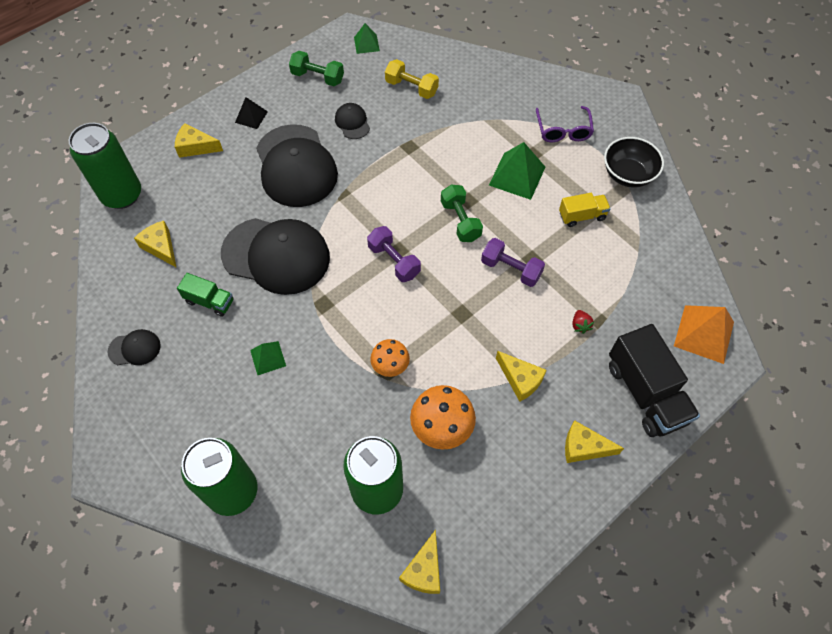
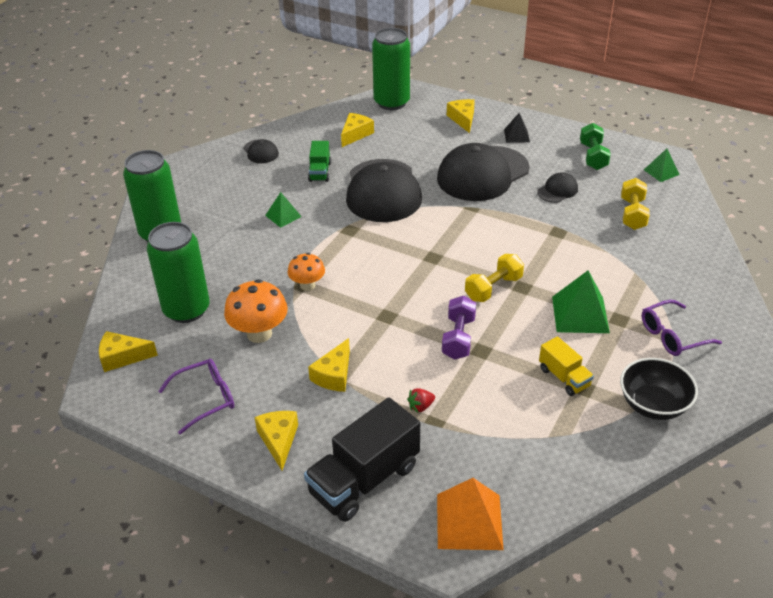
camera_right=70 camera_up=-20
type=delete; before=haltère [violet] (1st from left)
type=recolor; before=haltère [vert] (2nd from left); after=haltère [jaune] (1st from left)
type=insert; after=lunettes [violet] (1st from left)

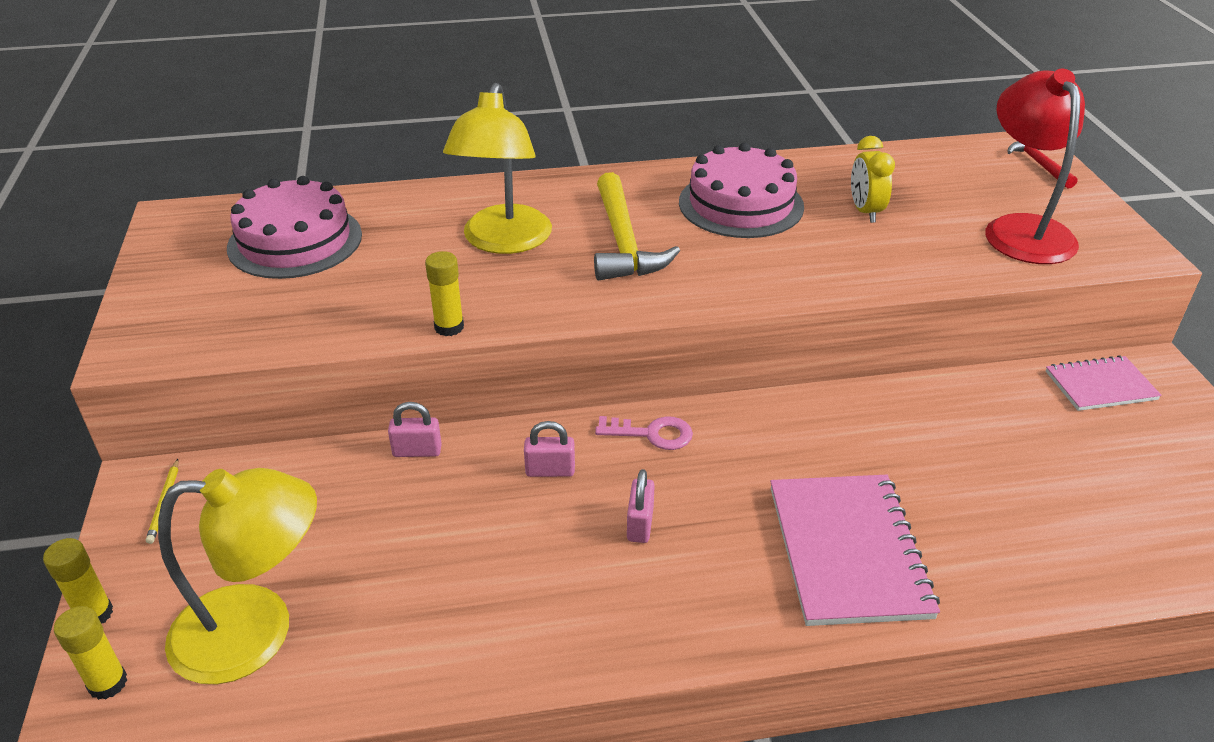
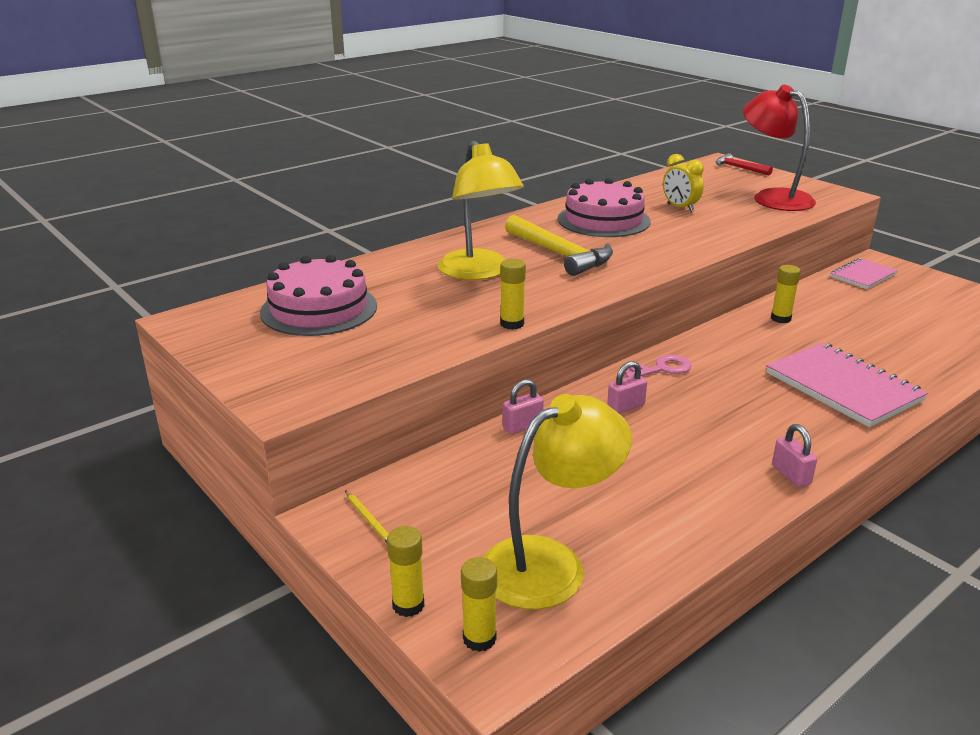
camera_right=-30 camera_up=-10
type=move; before=cadenas [rose] (3rd from left)
type=insert; after=bâton de colle [jaune] (4th from left)

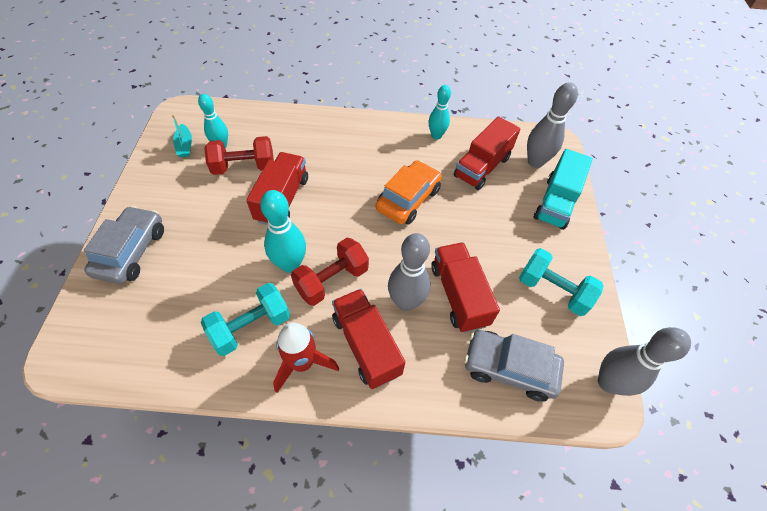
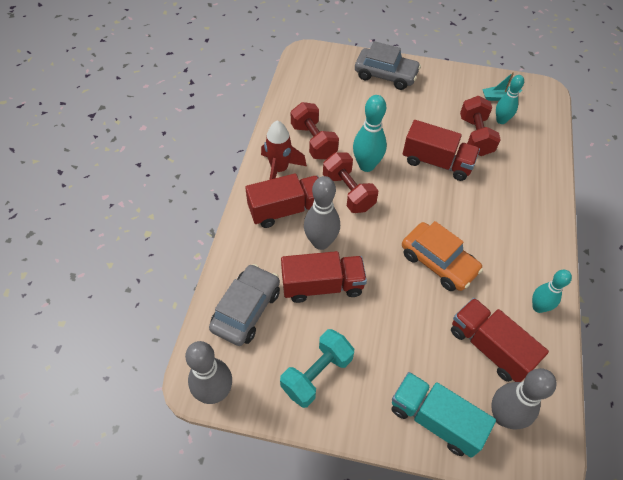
camera_right=100 camera_up=0
type=recolor; before=haltère [turquoise] (1st from left); after=haltère [rouge] (1st from left)

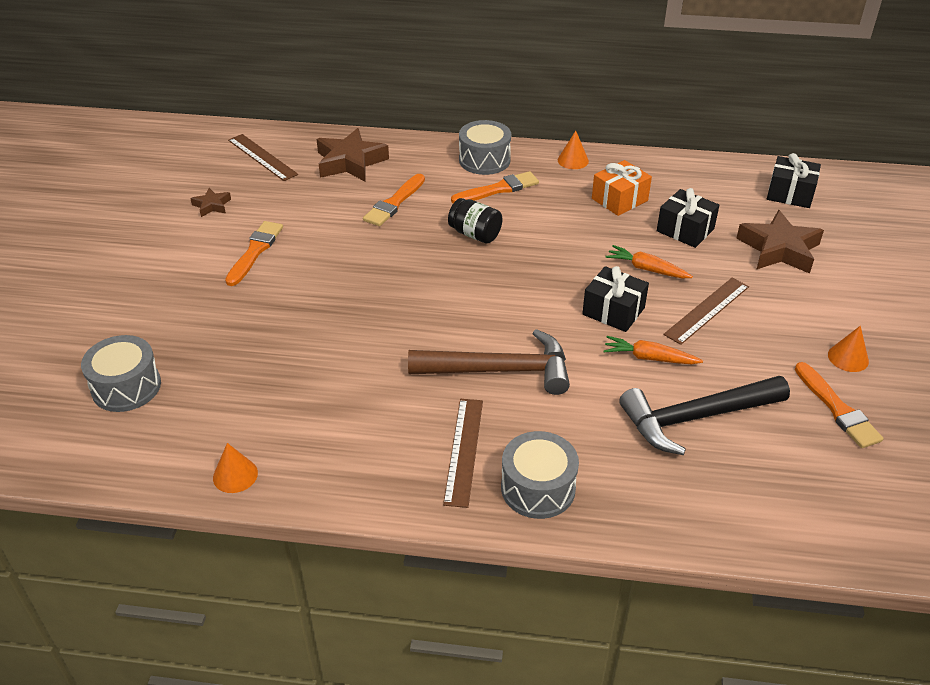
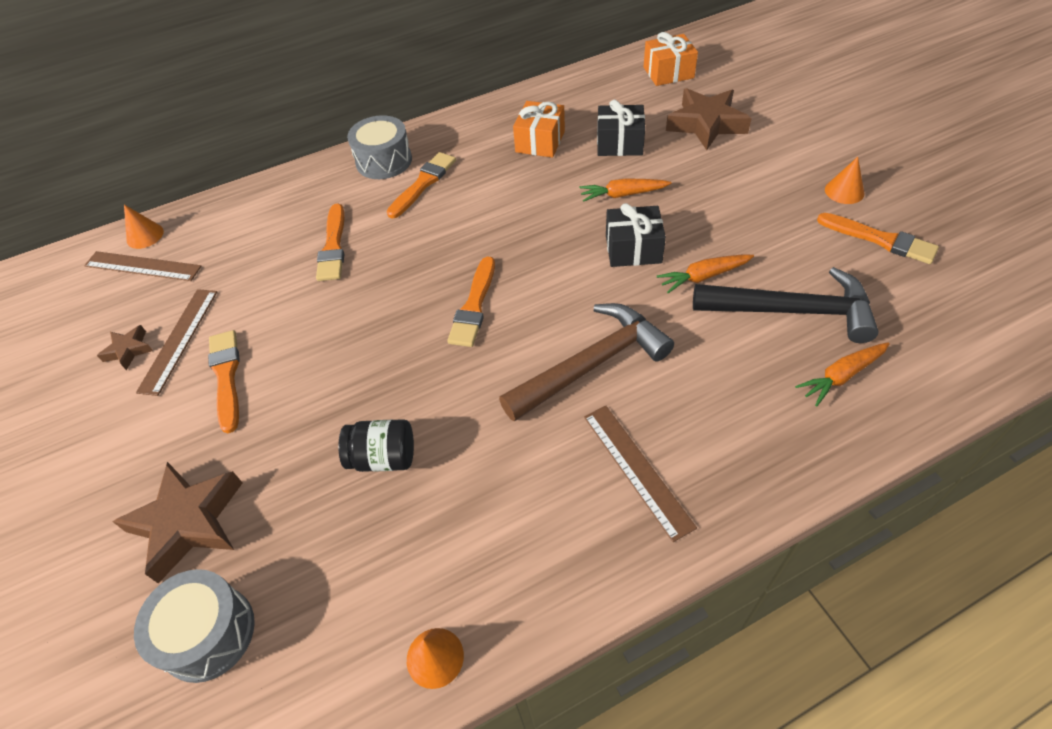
camera_right=-30 camera_up=10
type=move; before=étoile [marron] (2nd from left)
type=move; before=bocal [noir]
type=delete; before=tambour [gris] (3rd from left)
type=move; before=cône [orange] (2nd from left in the first image); after=cône [orange] (1st from left)
type=rotate; before=marteau [noir]; turn=-120
type=move; before=règle [marron] (3rd from left in the first image); after=règle [marron] (2nd from left)
type=recolor; before=cadeau [noir] (3rd from left); after=cadeau [orange] (2nd from left)
type=insert; after=pinceau [orange] (4th from left)
type=insert; after=carotte [orange] (3rd from left)

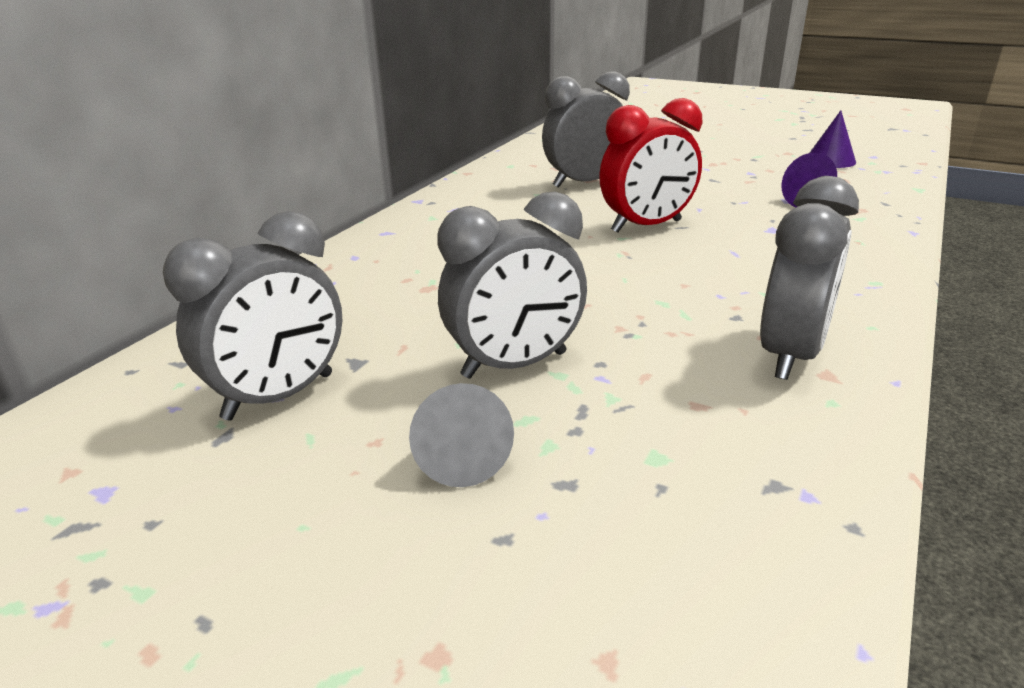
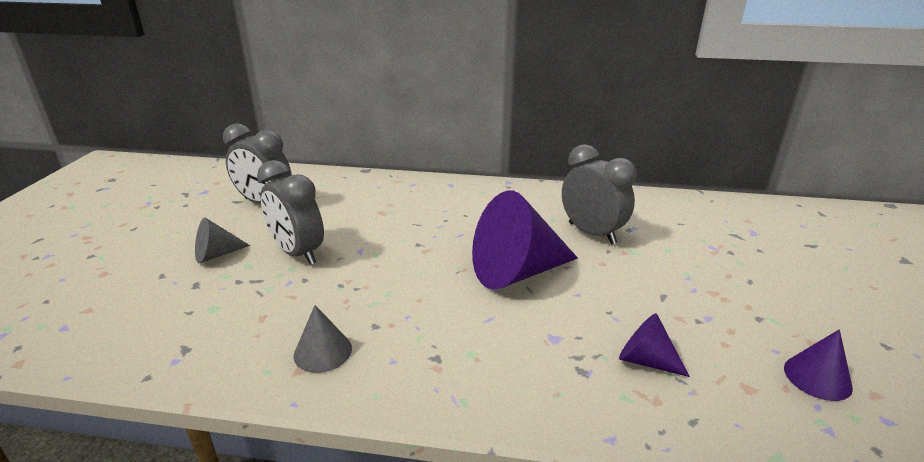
camera_right=70 camera_up=0
type=replace; before=réveil [rouge]; after=cône [violet] (1st from left)
type=replace; before=réveil [gris] (4th from left); after=cône [gris] (2nd from left)

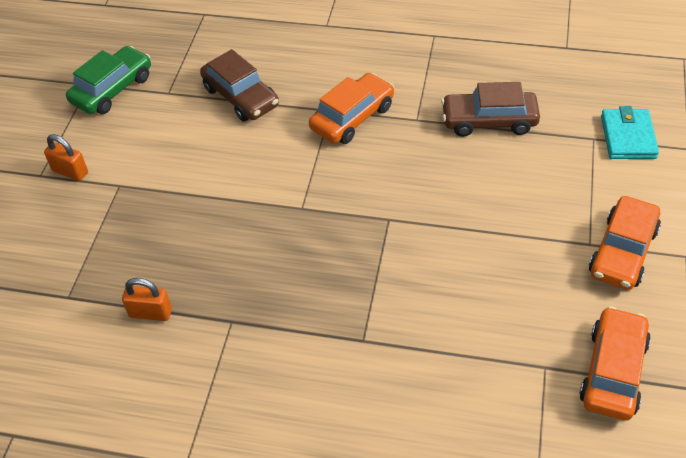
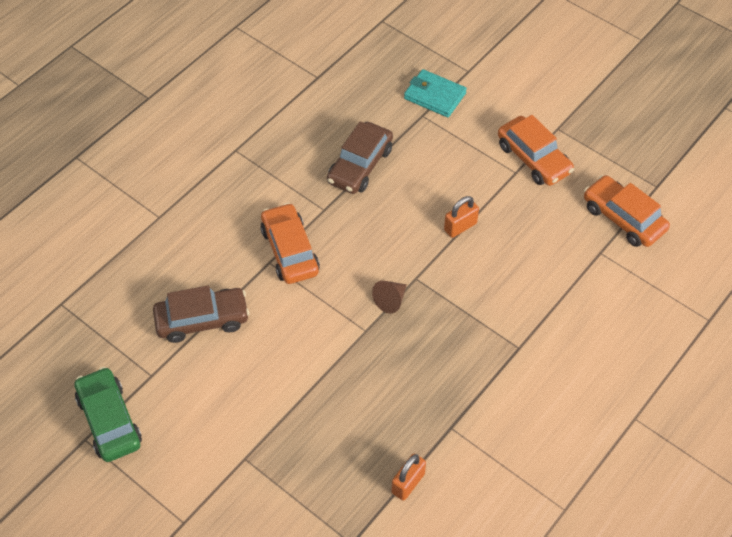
camera_right=-65 camera_up=5
type=move; before=cadenas [orange] (1st from left in the first image); after=cadenas [orange] (2nd from left)
type=insert; after=cône [marron]

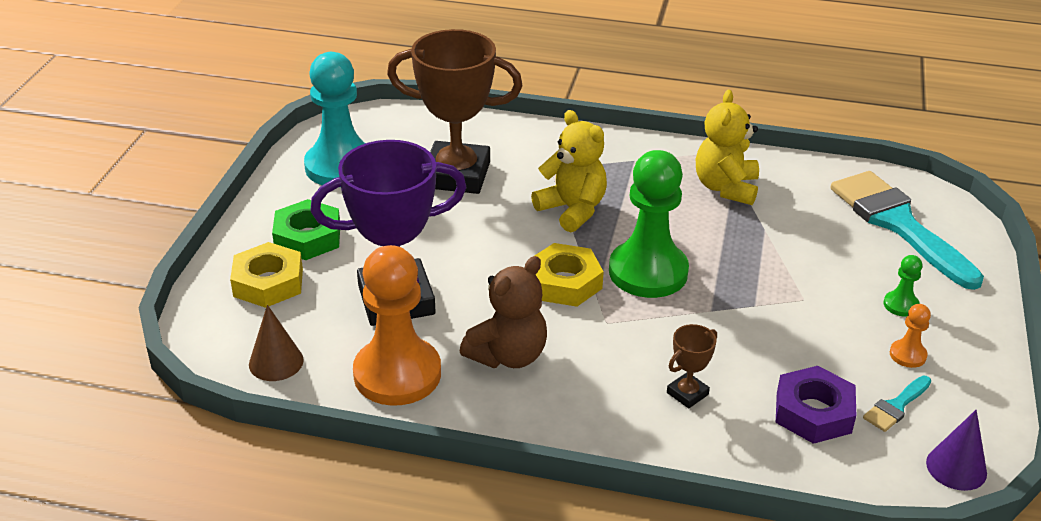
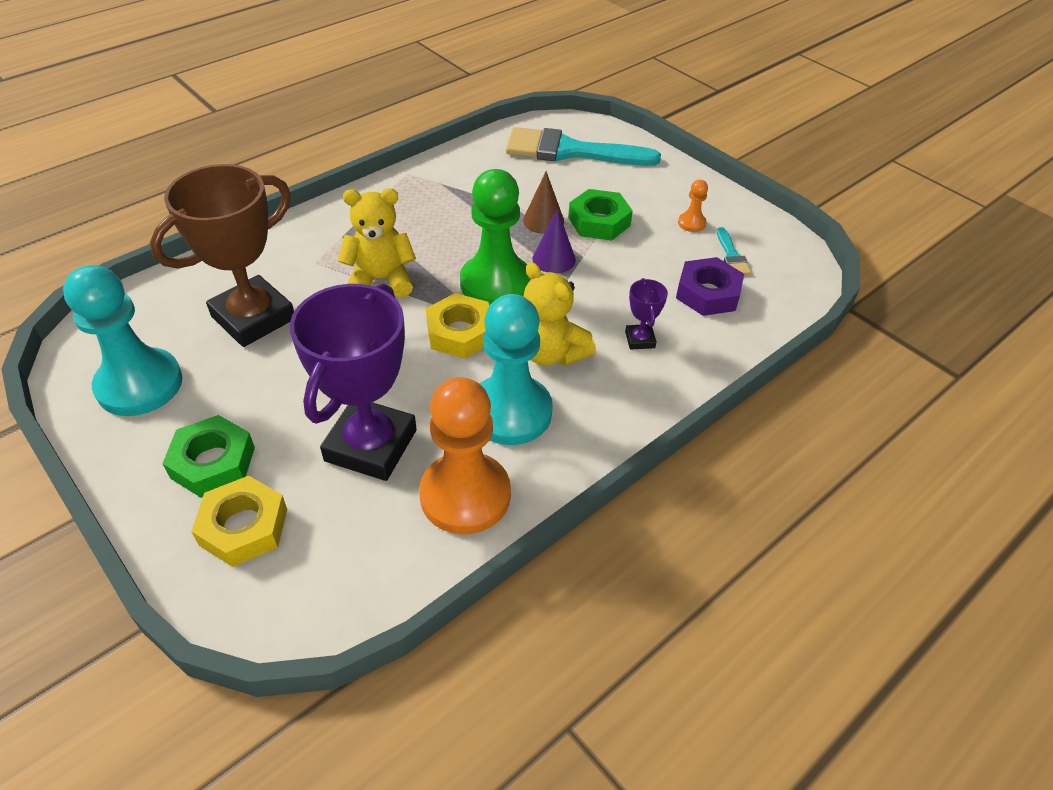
camera_right=-55 camera_up=10
type=move; before=cône [marron]
type=replace; before=ours en peluche [marron]; after=pion [turquoise] (2nd from left)
type=recolor; before=trophée [marron] (2nd from left); after=trophée [violet] (2nd from left)
type=move; before=ours en peluche [jaune] (2nd from left)
type=delete; before=pion [vert] (2nd from left)
type=move; before=cône [violet]
type=insert; after=écrou [vert] (2nd from left)

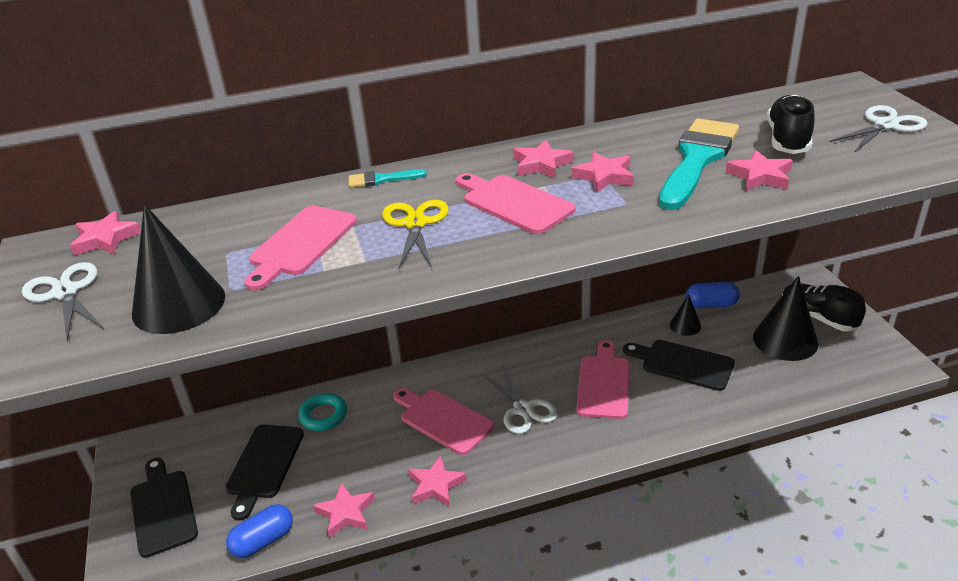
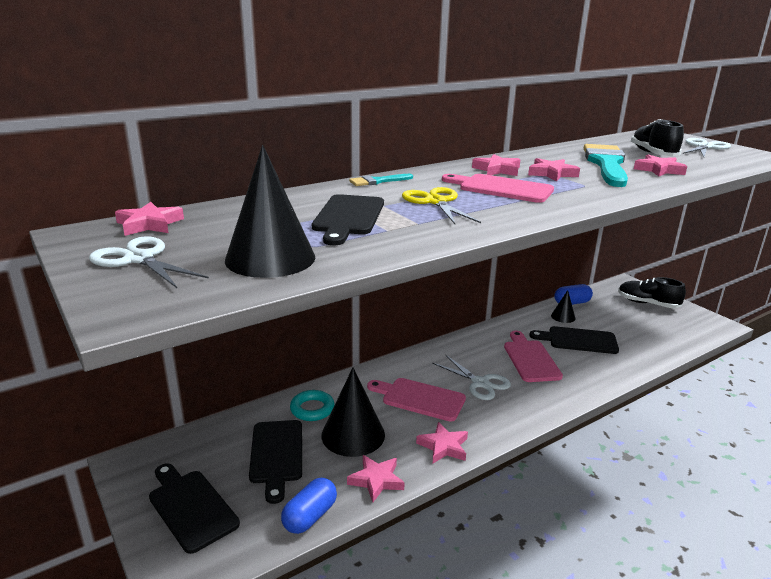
camera_right=-20 camera_up=-10
type=recolor; before=planche à découper [rose] (1st from left); after=planche à découper [noir] (3rd from left)
type=move; before=cône [noir] (3rd from left in the first image); after=cône [noir] (2nd from left)

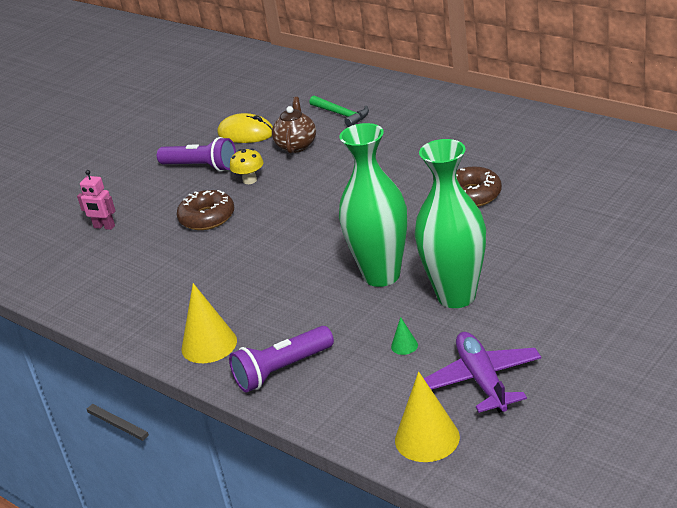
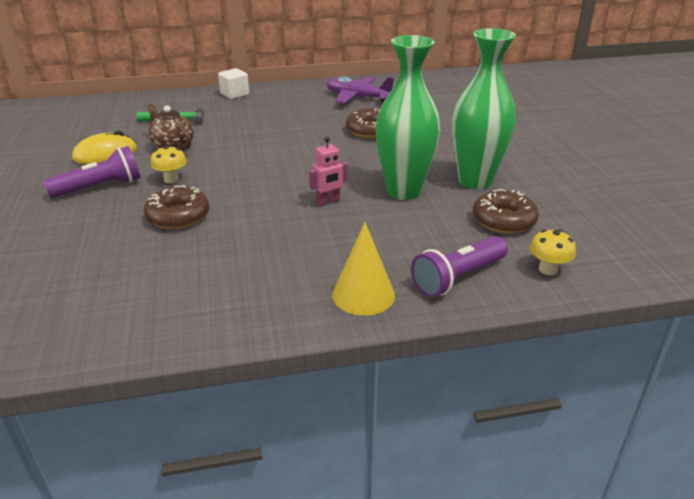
camera_right=-55 camera_up=0
type=move; before=robot [rose]
type=rotate; before=lampe de poche [violet] (2nd from left); turn=45
type=replace; before=cône [vert]; after=beignet [marron] (3rd from left)
type=delete; before=cône [jaune] (2nd from left)
type=move; before=avion [violet]
type=insert; after=cube [blanc]
type=insert; after=champignon [jaune] (2nd from left)

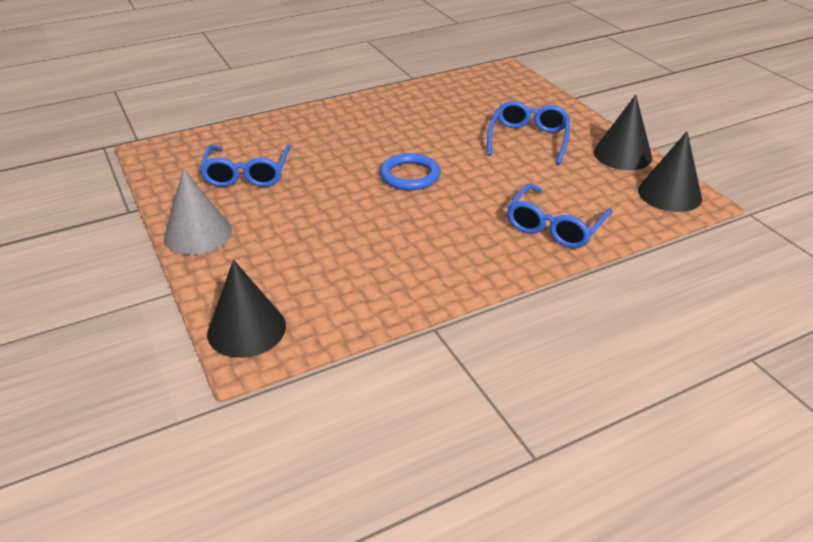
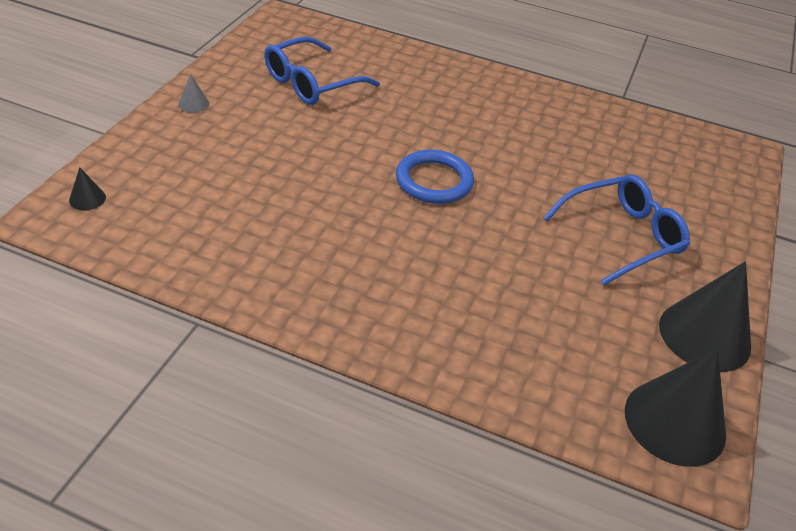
camera_right=45 camera_up=5
type=resize; before=cône [gris]; scale=0.42
type=resize; before=cône [noir] (1st from left); scale=0.42
type=delete; before=lunettes [bleu] (3rd from left)

